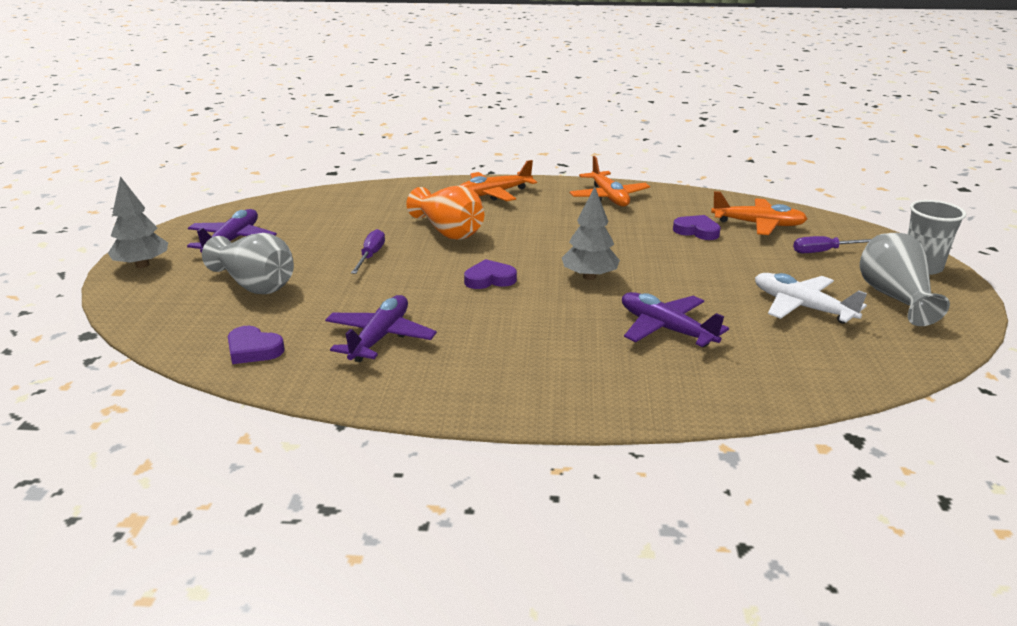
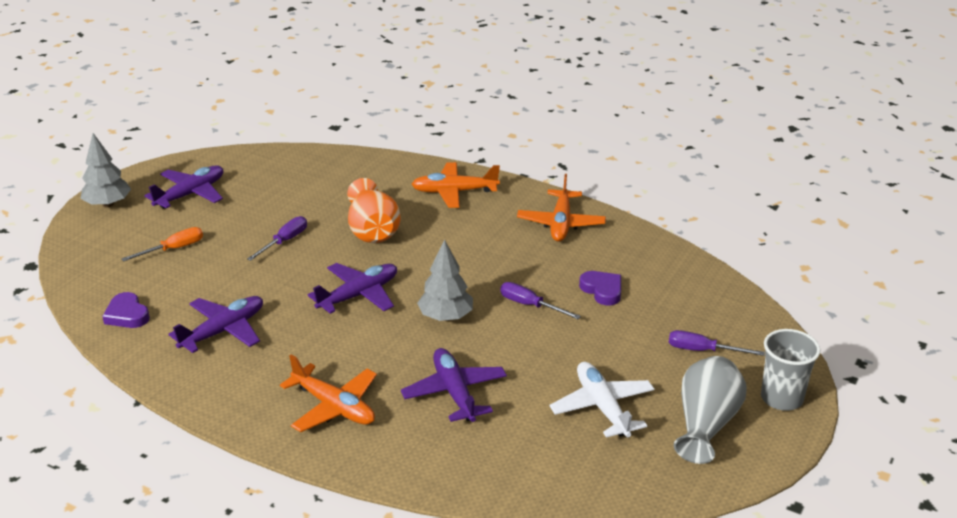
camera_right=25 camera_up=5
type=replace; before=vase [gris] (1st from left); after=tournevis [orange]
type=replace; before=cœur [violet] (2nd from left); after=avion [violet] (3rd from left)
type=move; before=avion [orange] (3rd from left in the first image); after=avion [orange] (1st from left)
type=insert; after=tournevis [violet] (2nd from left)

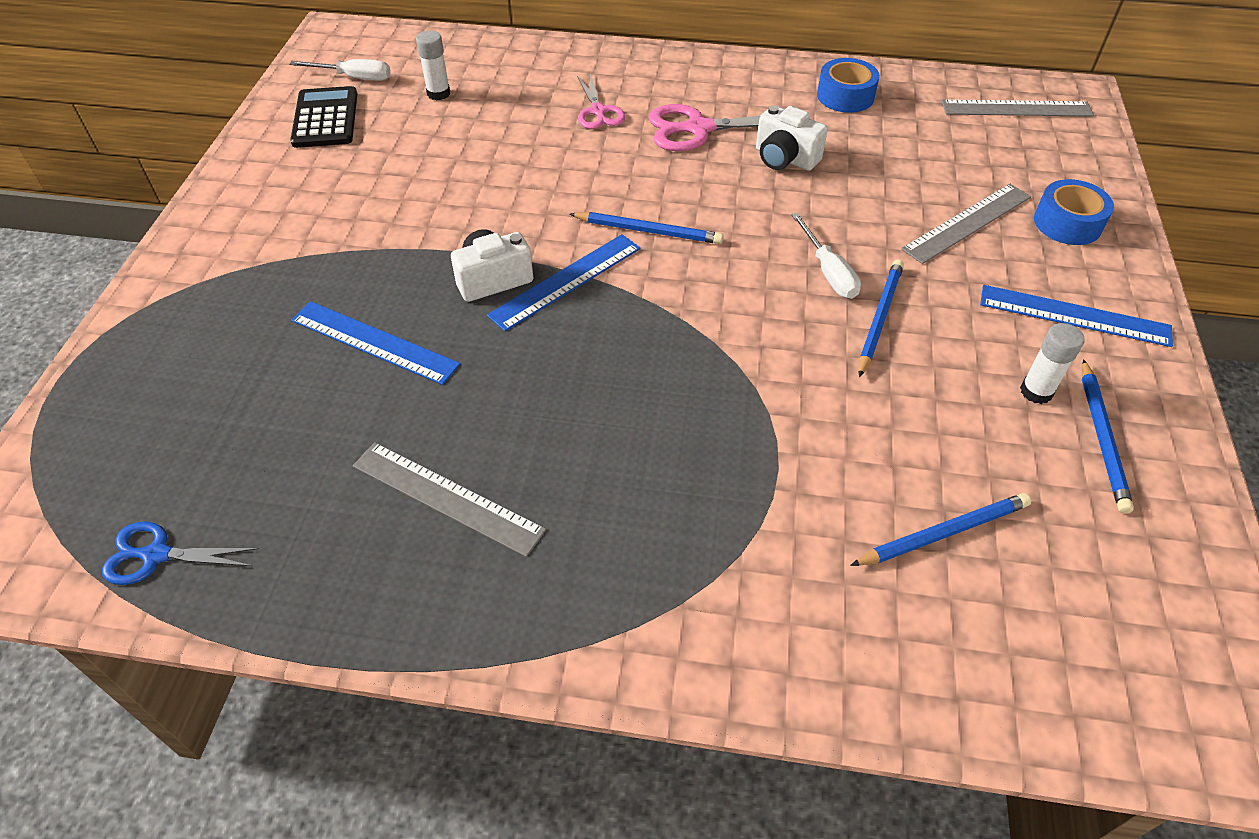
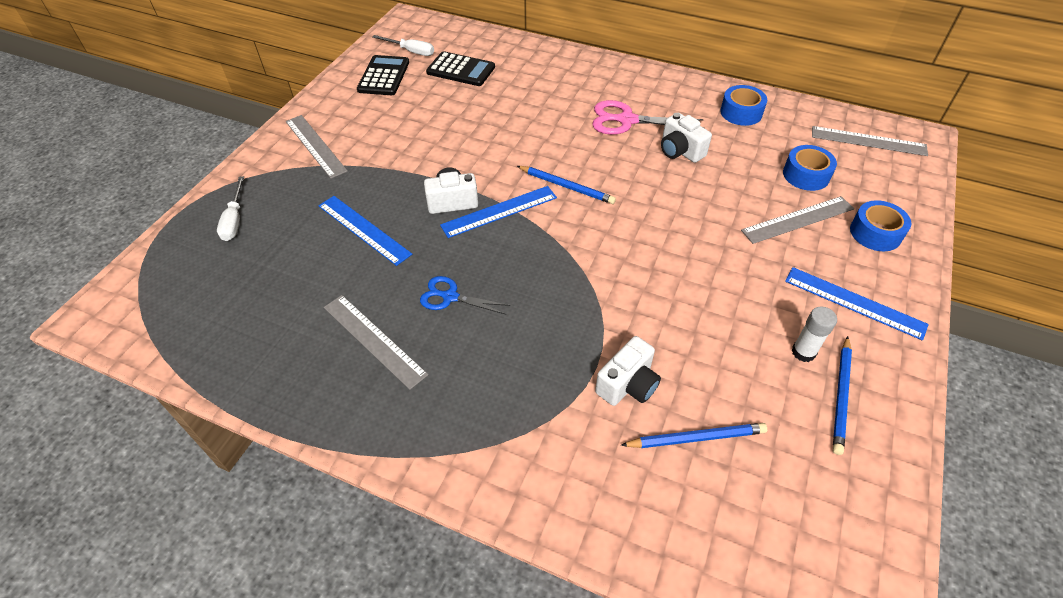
camera_right=15 camera_up=0
type=move; before=ciseaux [bleu]
type=replace; before=bâton de colle [blanc] (1st from left); after=calculatrice [noir] (2nd from left)
type=delete; before=ciseaux [rose] (1st from left)
type=move; before=tournevis [blanc] (2nd from left in the first image); after=tournevis [blanc] (1st from left)
type=delete; before=crayon [bleu] (2nd from left)
type=insert; after=règle [gris] (1st from left)
type=insert; after=appareil photo [blanc] (2nd from left)
type=insert; after=ruban adhésif [bleu] (2nd from left)

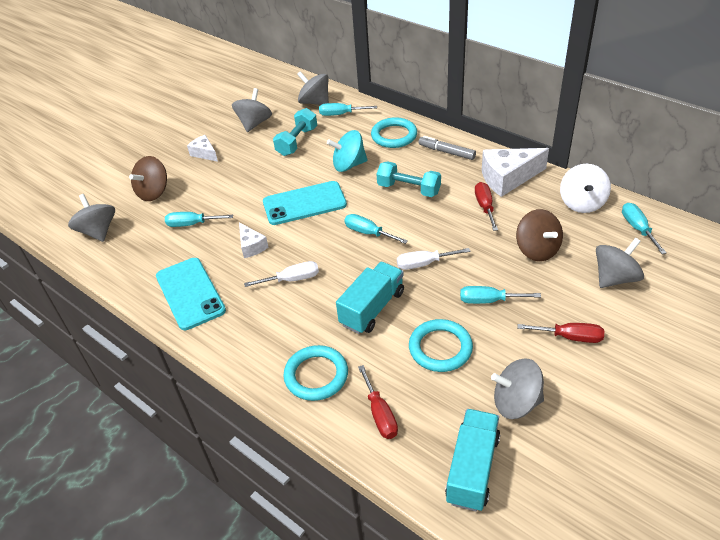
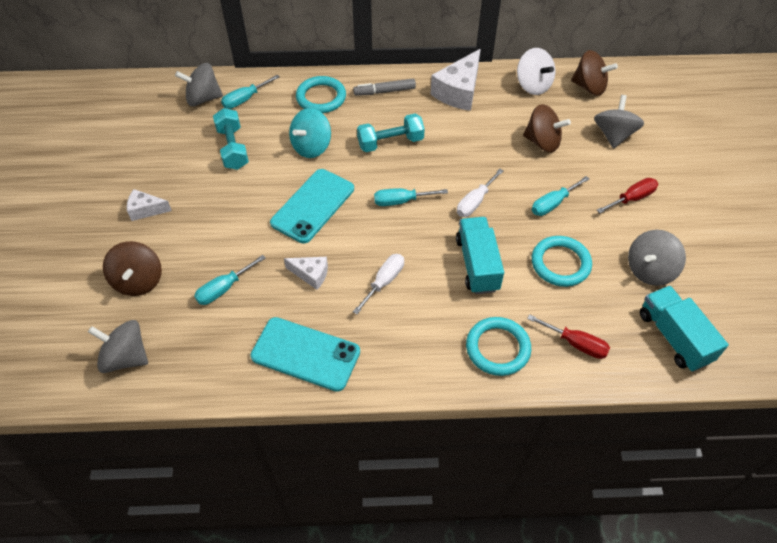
camera_right=-45 camera_up=10
type=delete; before=toupie [gris] (2nd from left)
type=delete; before=tournevis [rouge] (2nd from left)
type=replace; before=tournevis [turquoise] (5th from left); after=toupie [marron] (3rd from left)

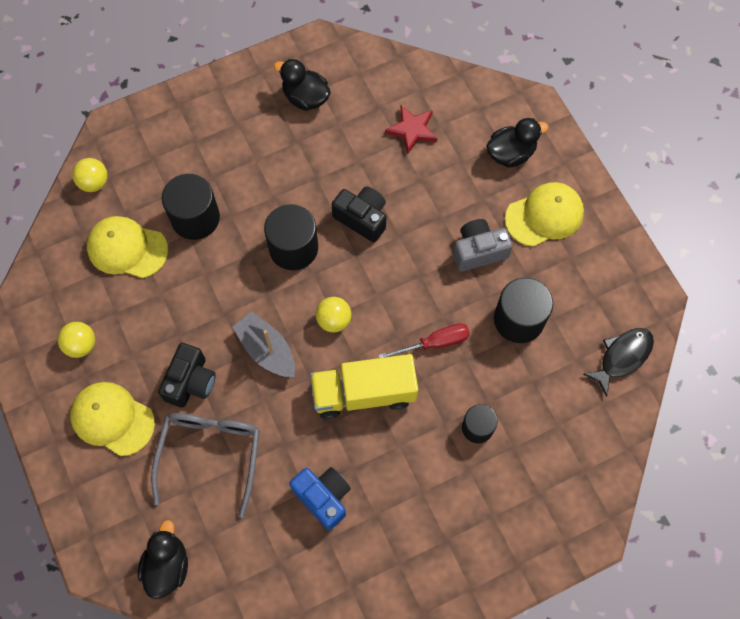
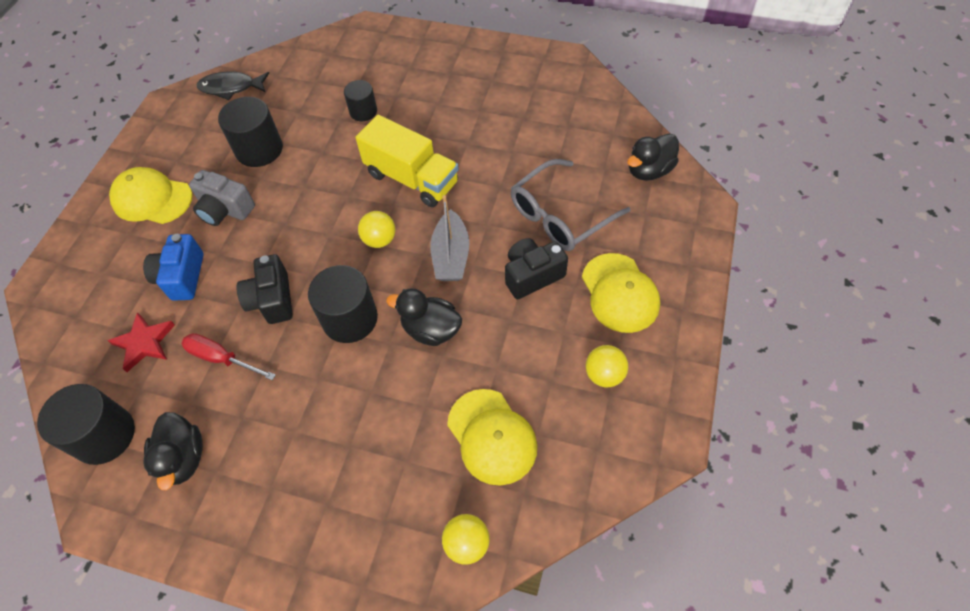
camera_right=-135 camera_up=-10
type=move; before=cylindre [noir] (1st from left)
type=move; before=appareil photo [bleu]
type=move; before=tournevis [rouge]
type=move; before=canard [noir] (3rd from left in the first image); after=canard [noir] (2nd from left)

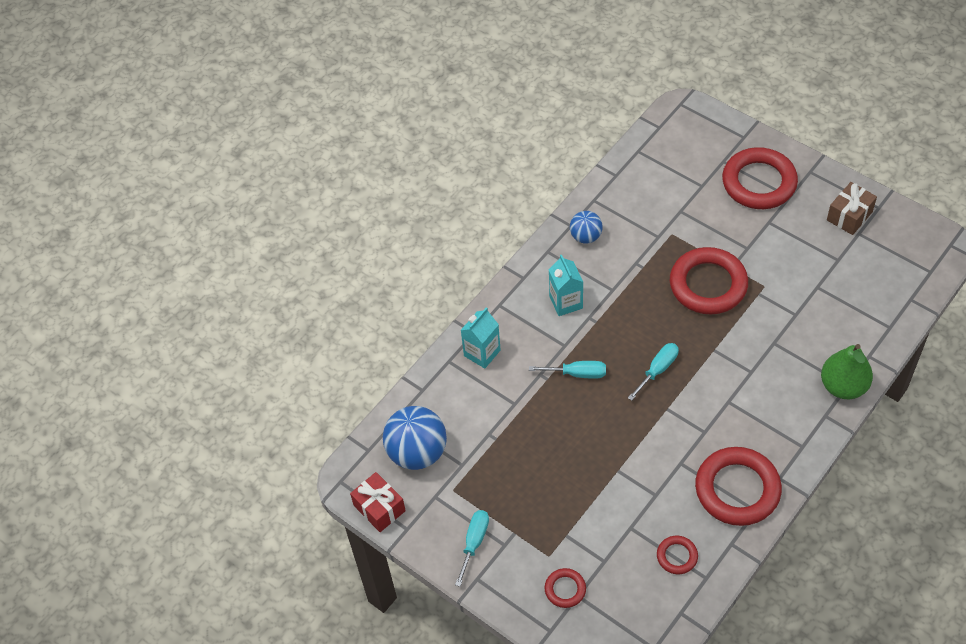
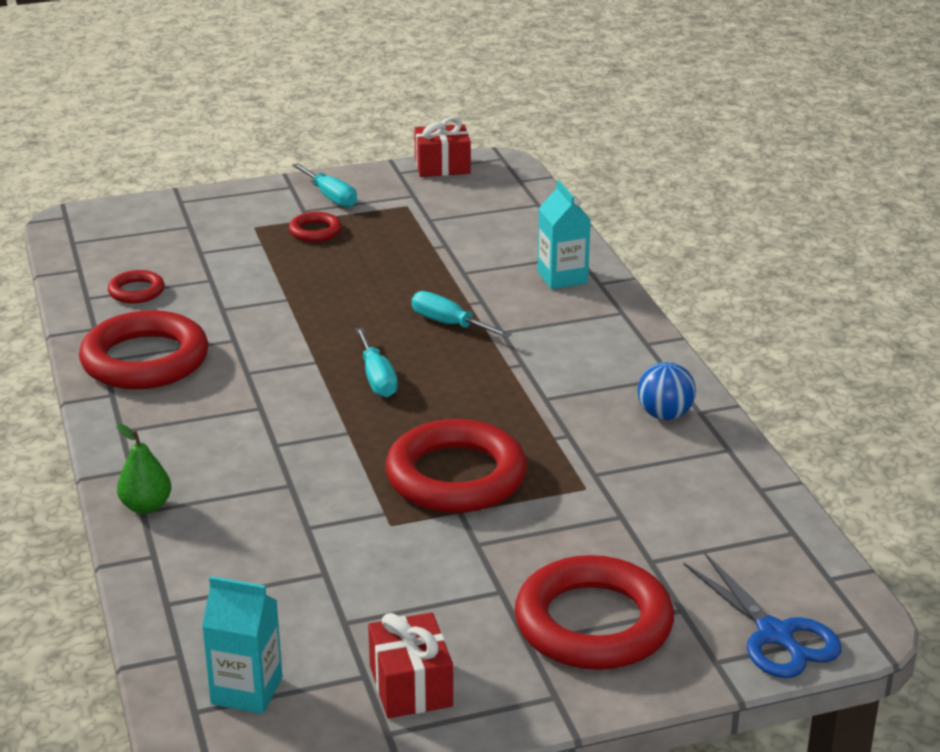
camera_right=120 camera_up=-25
type=delete; before=balle [bleu] (1st from left)
type=rotate; before=tournevis [turquoise] (2nd from left in the first image); turn=90
type=move; before=anneau [rouge] (1st from left in the first image); after=anneau [rouge] (3rd from left)
type=move; before=brique de lait [turquoise] (2nd from left in the first image); after=brique de lait [turquoise] (1st from left)
type=resize; before=poire [vert]; scale=0.61
type=recolor; before=cadeau [marron]; after=cadeau [rouge] (1st from left)
type=insert; after=ciseaux [bleu]

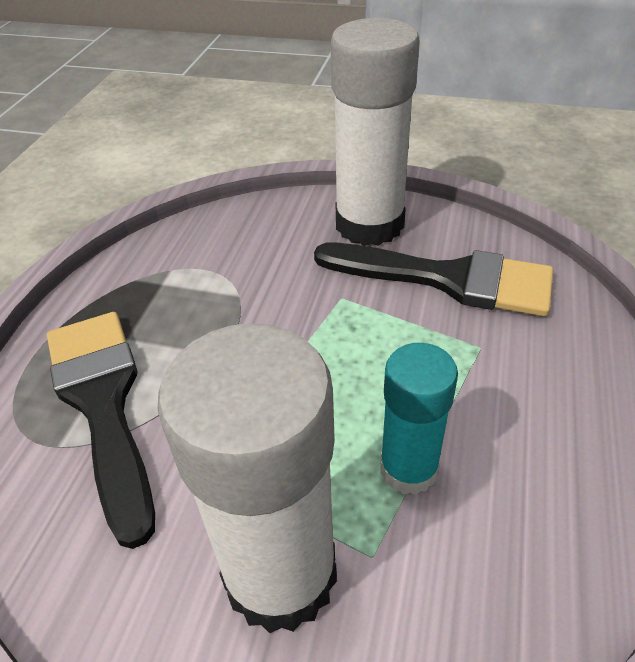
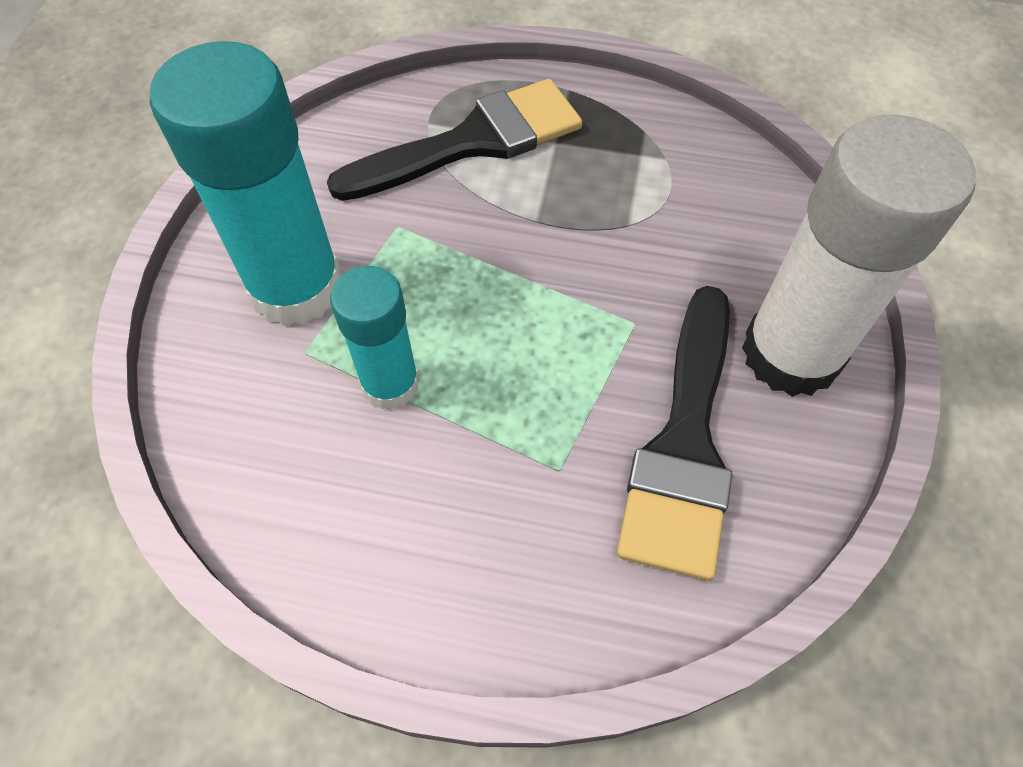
camera_right=85 camera_up=15
type=recolor; before=bâton de colle [blanc] (1st from left); after=bâton de colle [turquoise] (1st from left)

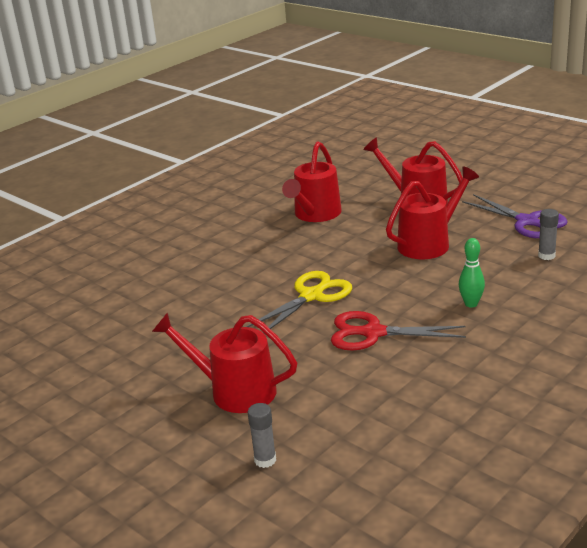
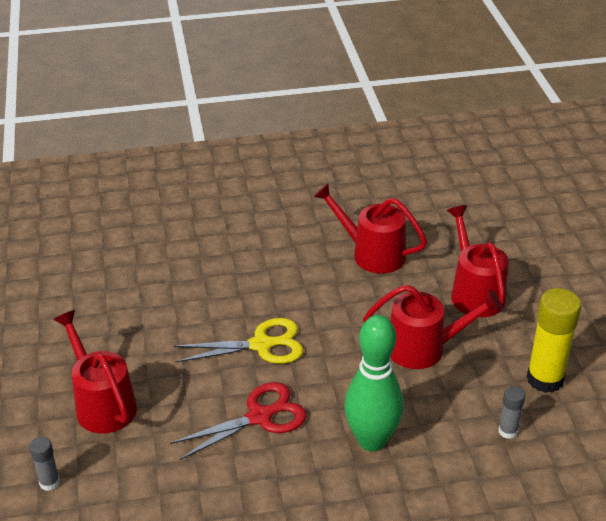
camera_right=35 camera_up=10
type=rotate; before=arrosoir [rouge] (2nd from left); turn=60
type=rotate; before=ciseaux [rouge]; turn=105
type=resize; before=quille [vert]; scale=2.07
type=replace; before=ciseaux [violet]; after=bâton de colle [jaune]

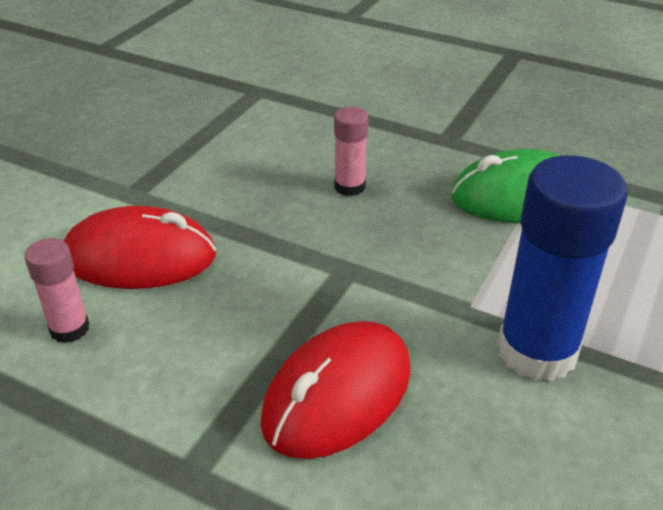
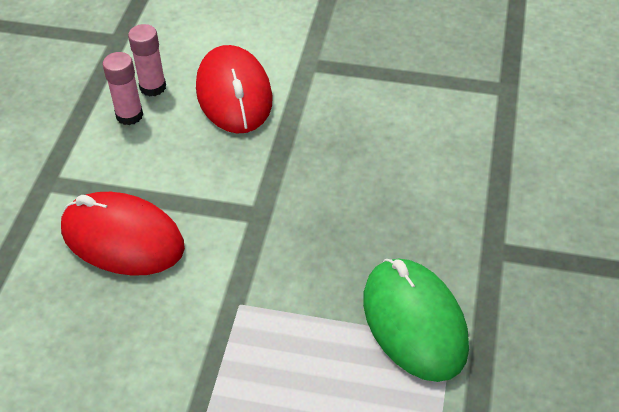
camera_right=75 camera_up=10
type=move; before=bâton de colle [rose] (2nd from left in the first image); after=bâton de colle [rose] (1st from left)
type=delete; before=bâton de colle [bleu]

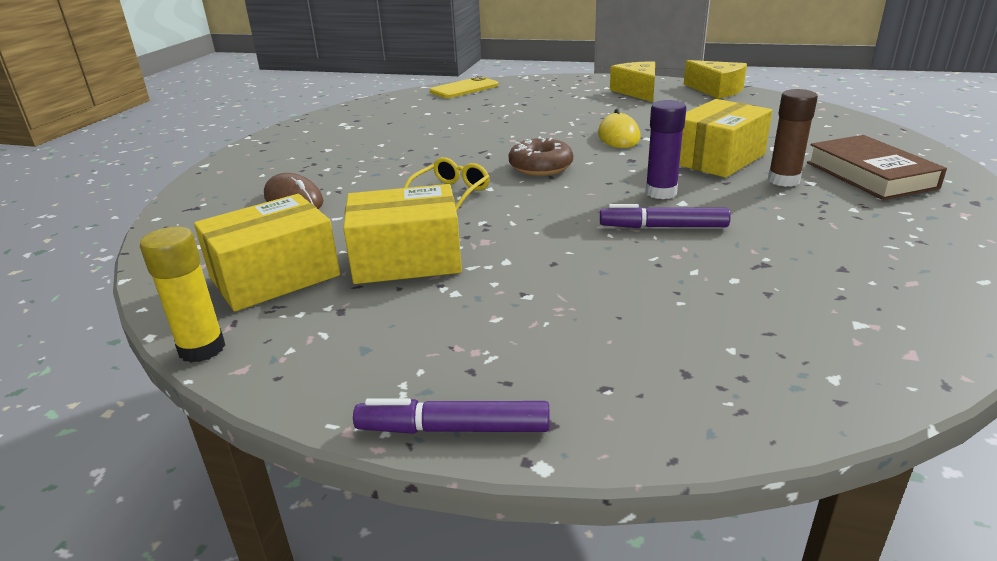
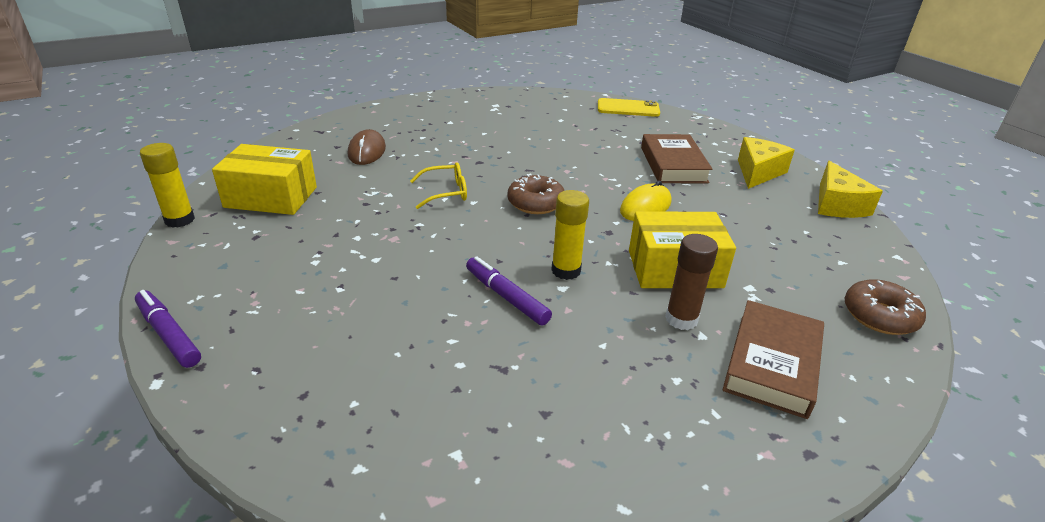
camera_right=40 camera_up=5
type=delete; before=boîte [jaune] (2nd from left)
type=recolor; before=bâton de colle [violet]; after=bâton de colle [jaune] (2nd from left)
type=insert; after=livre [marron] (1st from left)
type=insert; after=beignet [marron] (2nd from left)

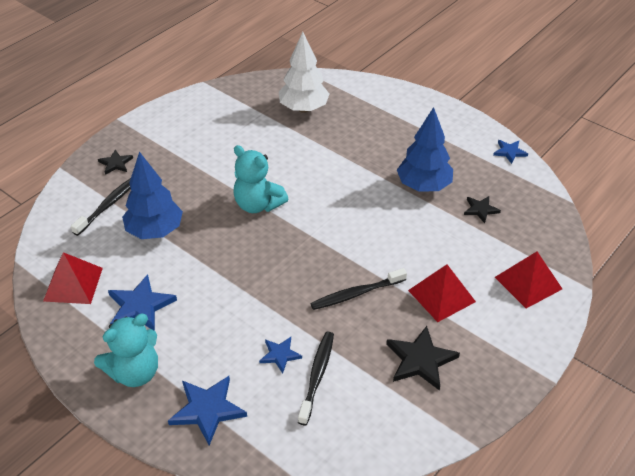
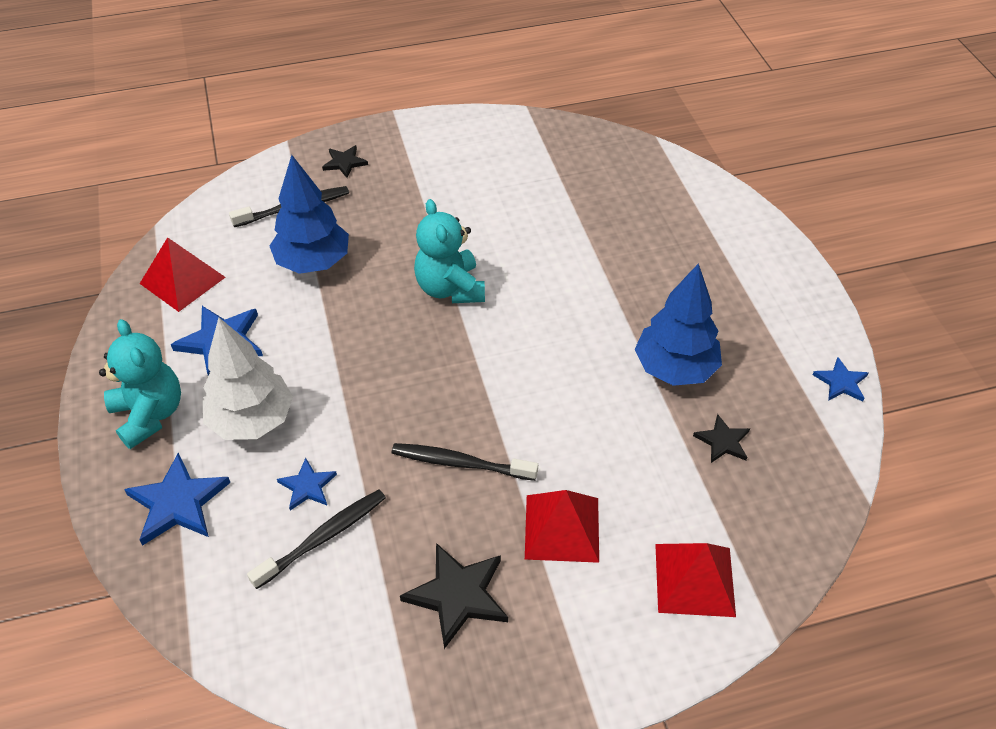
camera_right=35 camera_up=5
type=rotate; before=ours en peluche [turquoise] (1st from left); turn=-120
type=move; before=arbre [blanc]

